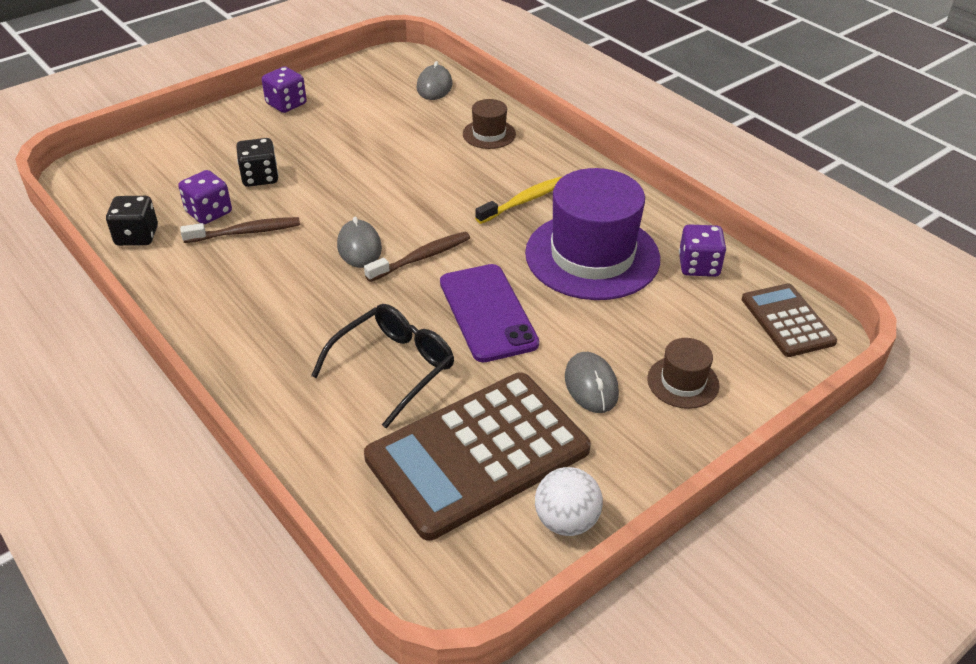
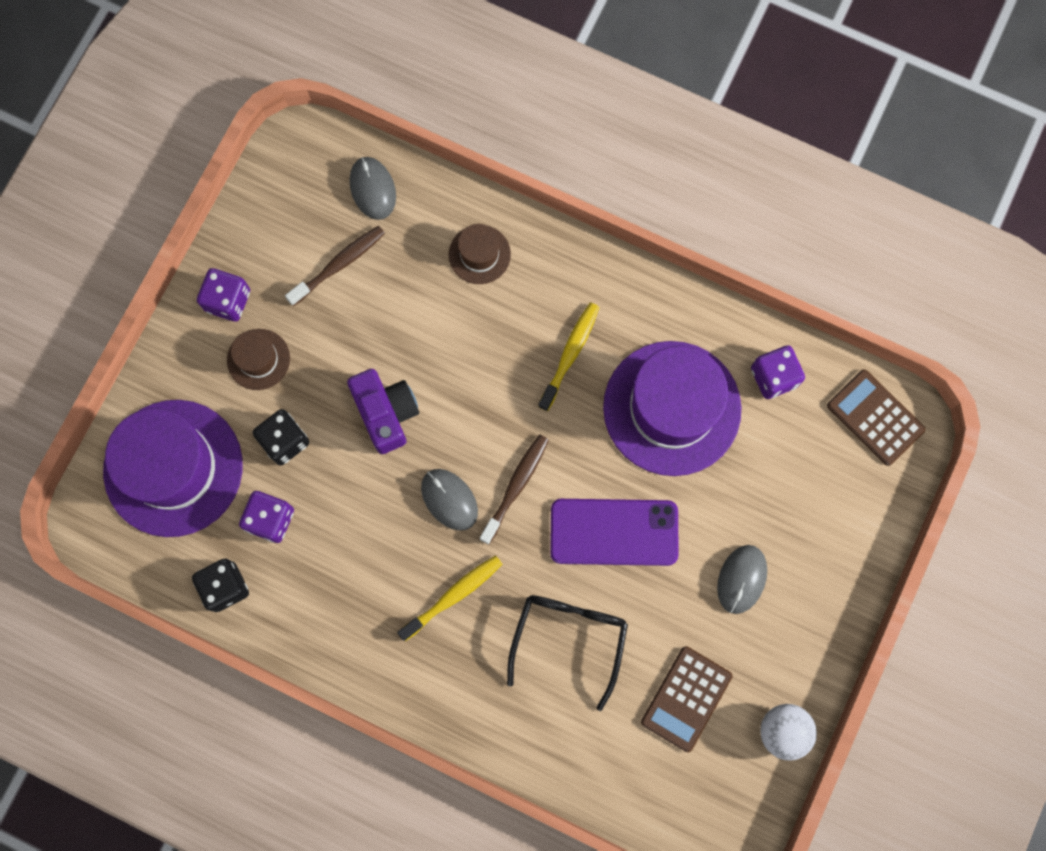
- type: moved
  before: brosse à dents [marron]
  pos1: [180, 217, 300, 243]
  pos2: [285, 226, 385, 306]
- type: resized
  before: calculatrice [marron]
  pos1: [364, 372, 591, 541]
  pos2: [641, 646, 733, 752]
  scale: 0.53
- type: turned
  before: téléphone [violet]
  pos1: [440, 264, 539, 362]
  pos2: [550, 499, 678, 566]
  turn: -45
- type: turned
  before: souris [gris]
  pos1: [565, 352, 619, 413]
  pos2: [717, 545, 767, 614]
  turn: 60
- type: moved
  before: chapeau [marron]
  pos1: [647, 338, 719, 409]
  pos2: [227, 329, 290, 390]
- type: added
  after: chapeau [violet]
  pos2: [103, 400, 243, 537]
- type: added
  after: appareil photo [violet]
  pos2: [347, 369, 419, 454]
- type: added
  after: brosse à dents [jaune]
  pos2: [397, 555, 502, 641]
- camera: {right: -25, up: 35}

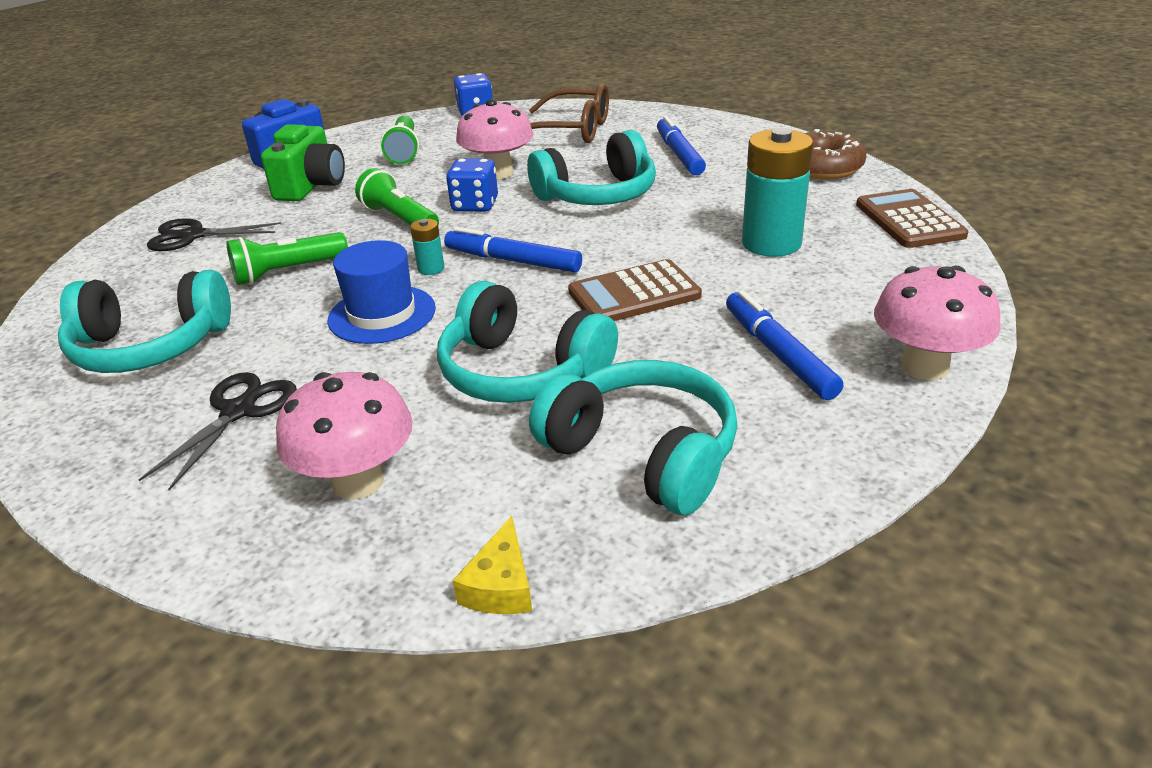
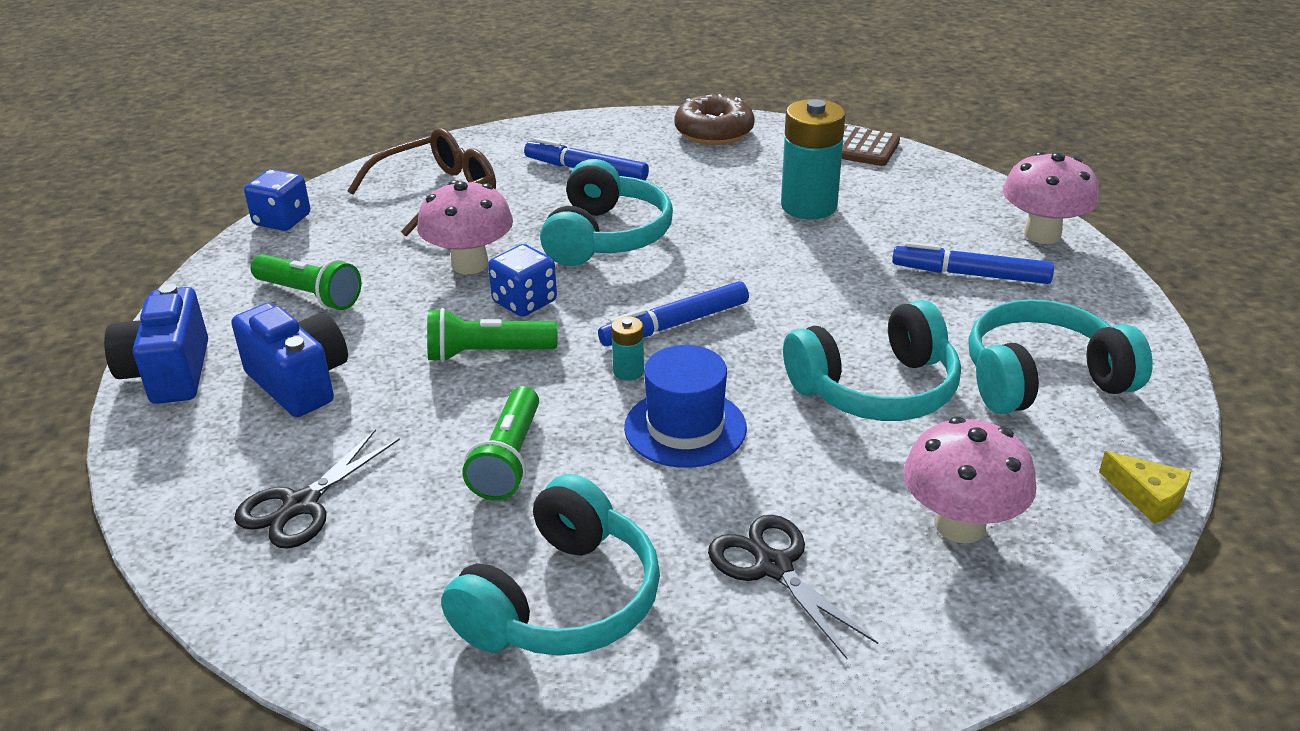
- type: recoloured
  before: appareil photo [vert]
  after: appareil photo [bleu]
  pos1: [261, 124, 345, 201]
  pos2: [231, 303, 348, 417]
- type: removed
  before: calculatrice [marron]
  pos1: [568, 259, 702, 321]
- camera: {right: -55, up: 0}

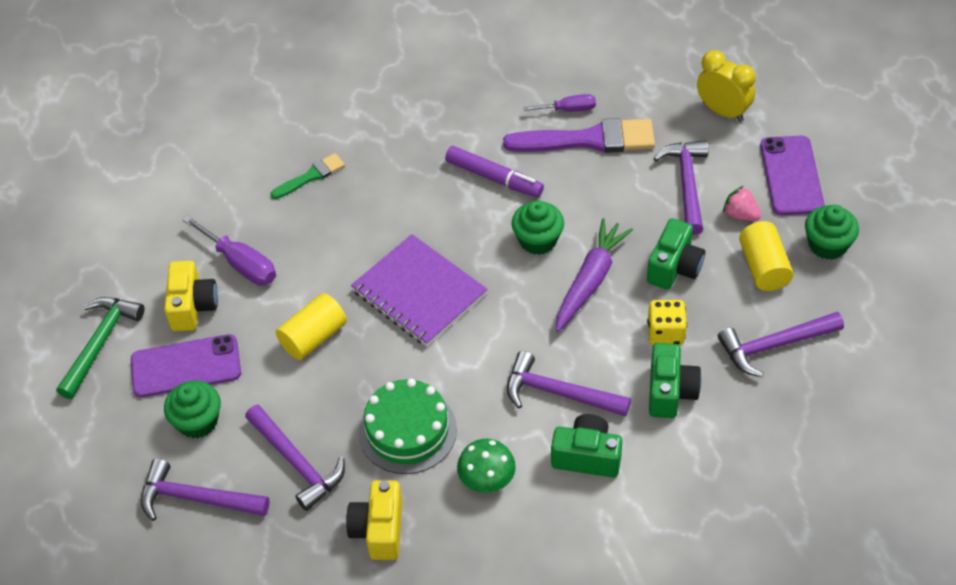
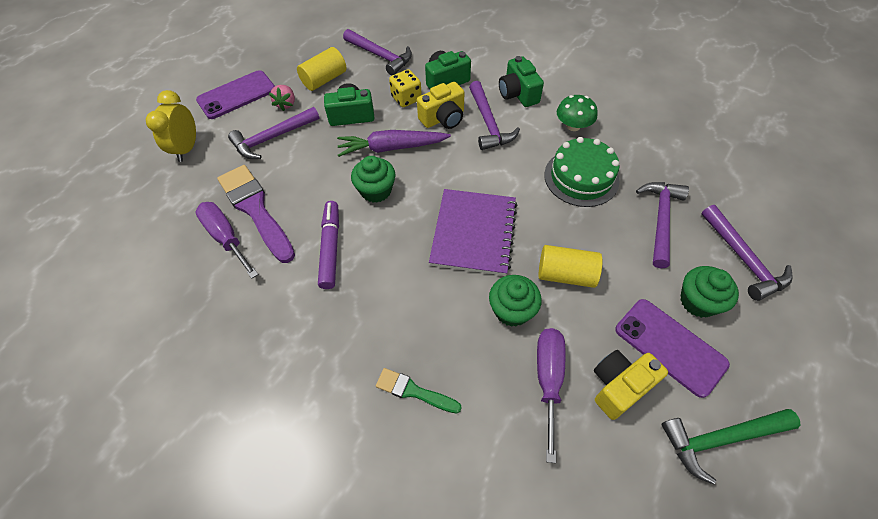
- type: moved
  before: appareil photo [jaune]
  pos1: [346, 480, 402, 560]
  pos2: [417, 82, 465, 129]
- type: resized
  before: tournevis [violet]
  pos1: [524, 94, 596, 112]
  pos2: [195, 202, 258, 279]
  scale: 1.59
- type: moved
  before: muffin [vert]
  pos1: [805, 205, 859, 260]
  pos2: [489, 275, 542, 327]
- camera: {right: -125, up: 5}

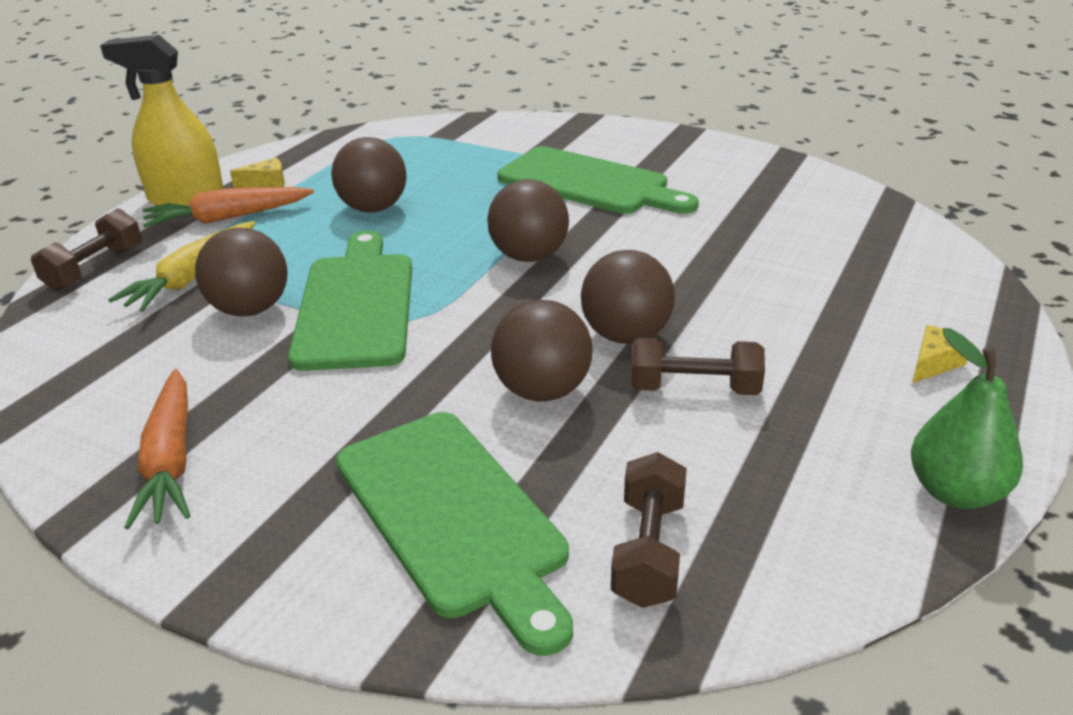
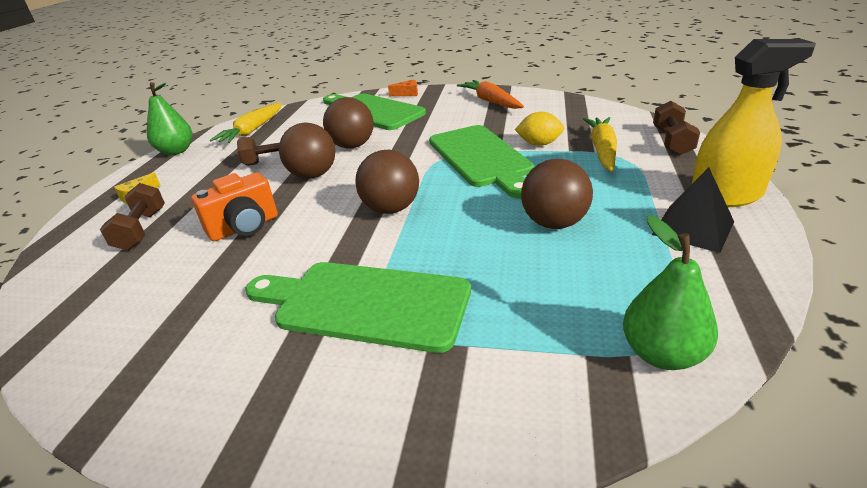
- type: removed
  before: carotte [orange]
  pos1: [143, 187, 314, 227]
- type: replaced
  before: balle [marron]
  after: citron [jaune]
  pos1: [195, 228, 287, 316]
  pos2: [515, 112, 564, 146]
- type: replaced
  before: fromage [jaune]
  after: pyramide [noir]
  pos1: [230, 157, 285, 188]
  pos2: [652, 167, 734, 253]
- type: moved
  before: haltère [marron]
  pos1: [611, 452, 687, 608]
  pos2: [100, 183, 165, 250]
- type: added
  after: appareil photo [orange]
  pos2: [191, 173, 278, 241]
- type: added
  after: carotte [jaune]
  pos2: [210, 103, 282, 143]
- type: added
  after: fromage [orange]
  pos2: [388, 79, 418, 96]
- type: added
  after: poire [vert]
  pos2: [623, 215, 718, 370]
- camera: {right: 165, up: 0}

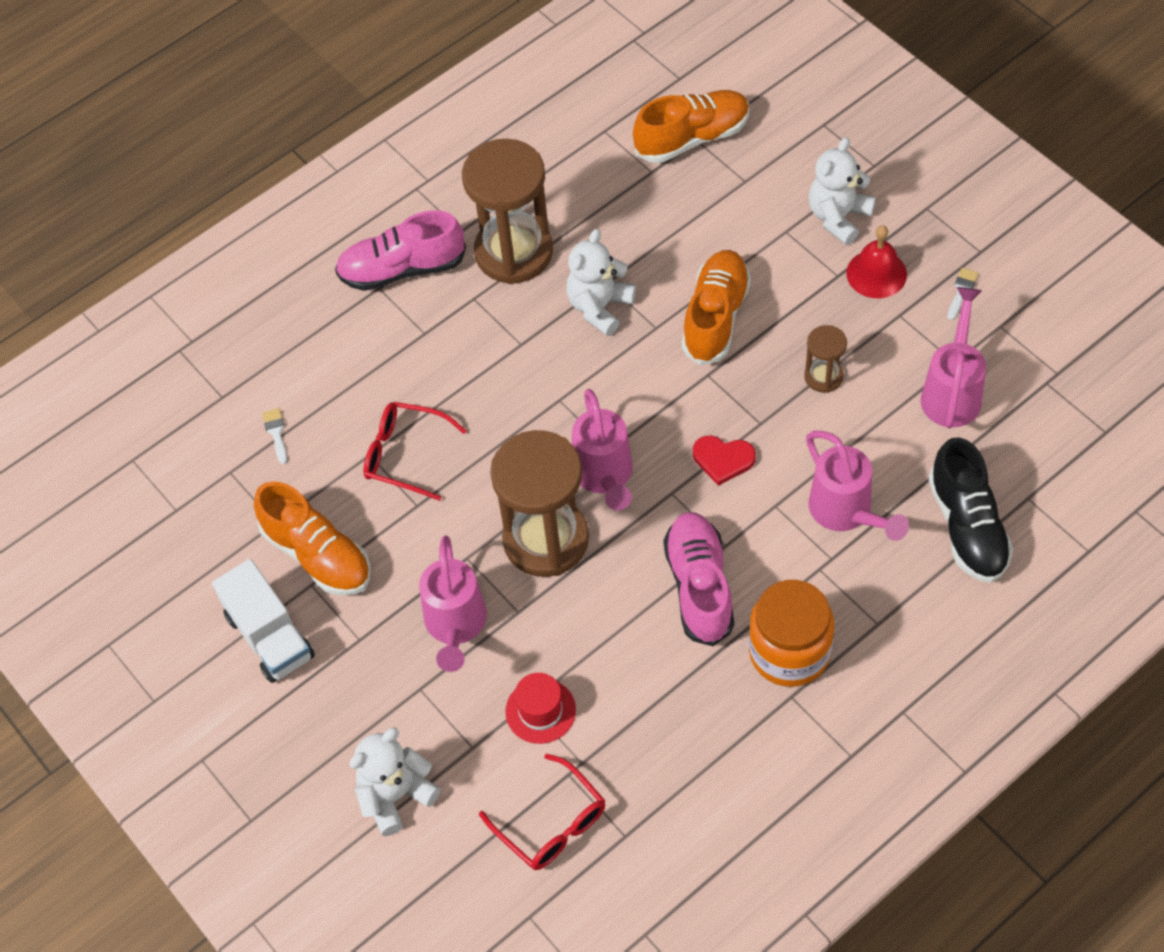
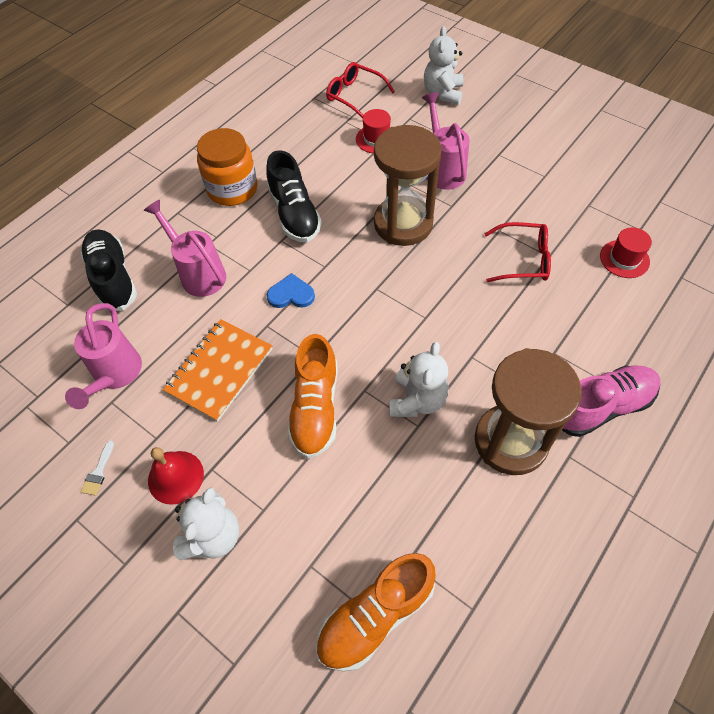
- type: removed
  before: camion [blanc]
  pos1: [212, 559, 315, 683]
- type: removed
  before: chaussure [orange]
  pos1: [254, 481, 371, 595]
- type: replaced
  before: pinceau [blanc]
  after: chapeau [rouge]
  pos1: [262, 408, 287, 464]
  pos2: [600, 227, 652, 278]
- type: turned
  before: ours en peluche [blanc]
  pos1: [349, 728, 440, 836]
  pos2: [424, 26, 464, 105]
  turn: 150
- type: removed
  before: arrosoir [rose]
  pos1: [572, 389, 633, 511]
- type: recoloured
  before: chaussure [rose]
  after: chaussure [noir]
  pos1: [663, 512, 734, 646]
  pos2: [266, 150, 322, 242]
- type: recoloured
  before: cœur [rouge]
  after: cœur [bleu]
  pos1: [693, 436, 756, 486]
  pos2: [267, 273, 315, 308]
- type: replaced
  before: sablier [marron]
  after: carnet [orange]
  pos1: [804, 325, 847, 393]
  pos2: [163, 319, 272, 422]
- camera: {right: 165, up: 0}

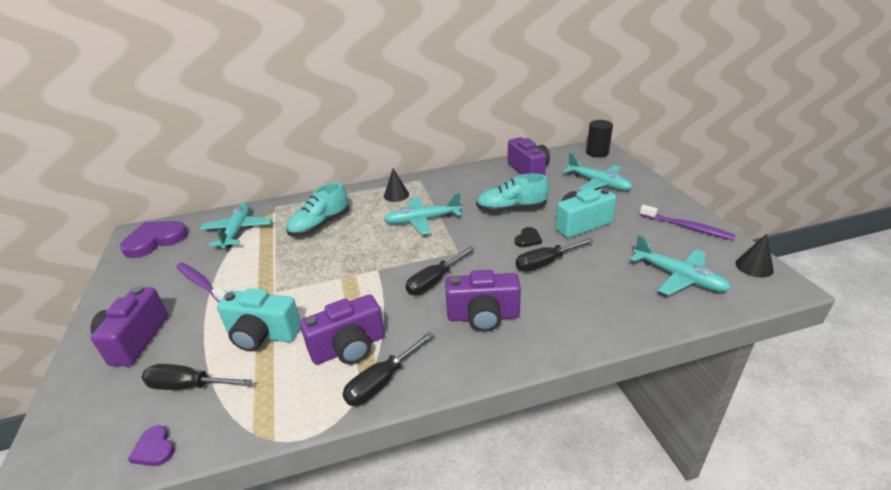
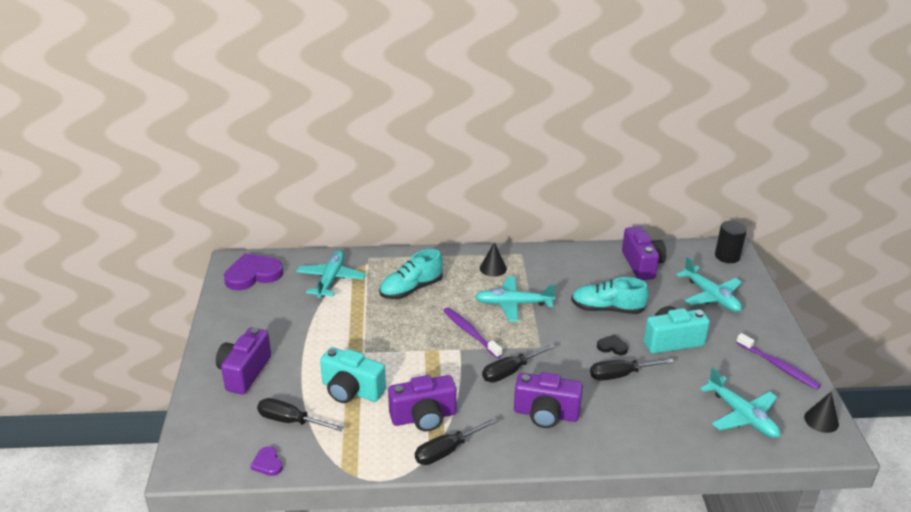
- type: moved
  before: brosse à dents [violet]
  pos1: [176, 262, 226, 302]
  pos2: [443, 307, 502, 358]
- type: turned
  before: cœur [noir]
  pos1: [515, 227, 542, 247]
  pos2: [597, 335, 628, 355]
  turn: -120
- camera: {right: 10, up: 0}

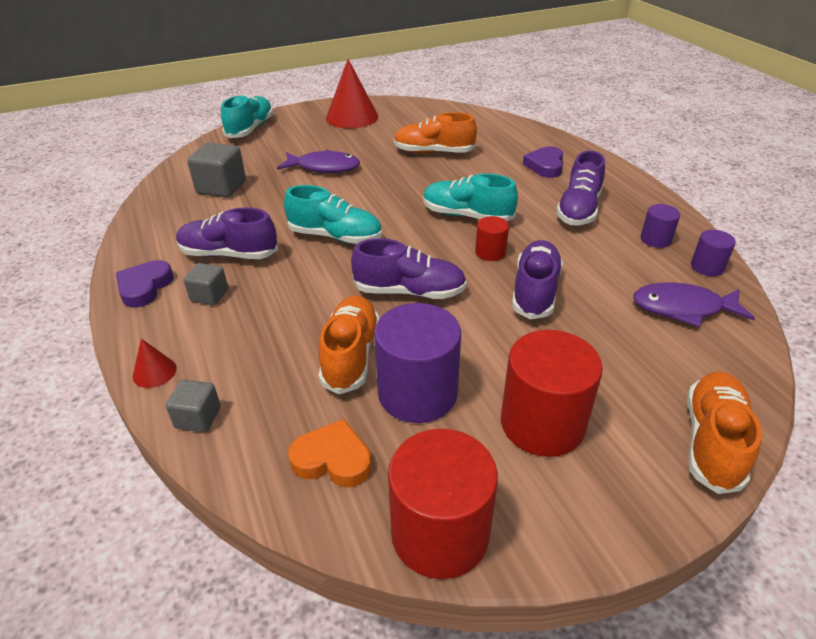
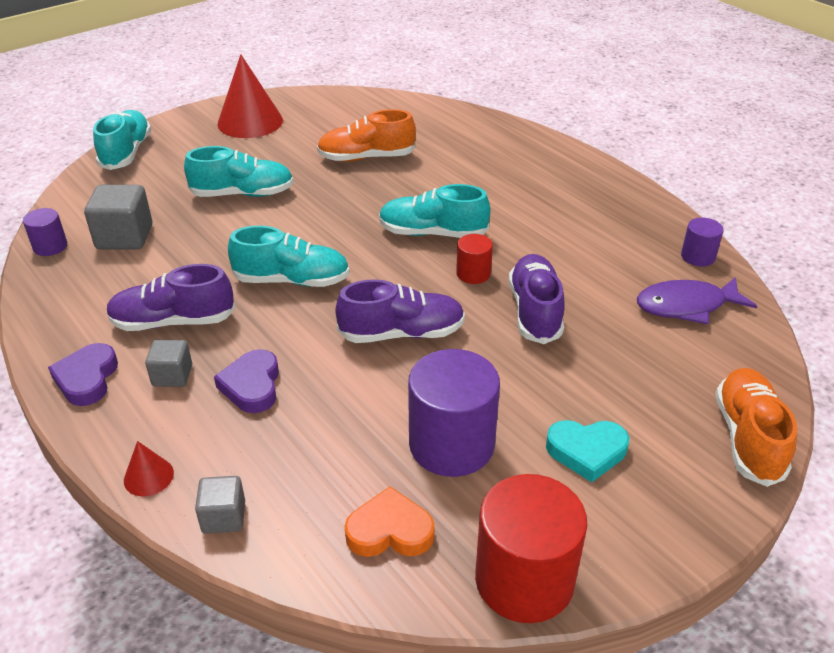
- type: replaced
  before: poisson [violet]
  after: chaussure [turquoise]
  pos1: [277, 150, 360, 173]
  pos2: [184, 146, 294, 197]
- type: removed
  before: chaussure [orange]
  pos1: [318, 295, 380, 395]
- type: replaced
  before: cylindre [rouge]
  after: cœur [turquoise]
  pos1: [501, 330, 603, 457]
  pos2: [546, 420, 629, 482]
- type: moved
  before: cœur [violet]
  pos1: [523, 146, 563, 178]
  pos2: [214, 349, 279, 413]
- type: removed
  before: chaussure [violet]
  pos1: [556, 151, 605, 225]
- type: moved
  before: cylindre [violet]
  pos1: [640, 204, 680, 248]
  pos2: [23, 208, 67, 256]
- camera: {right: -15, up: 0}

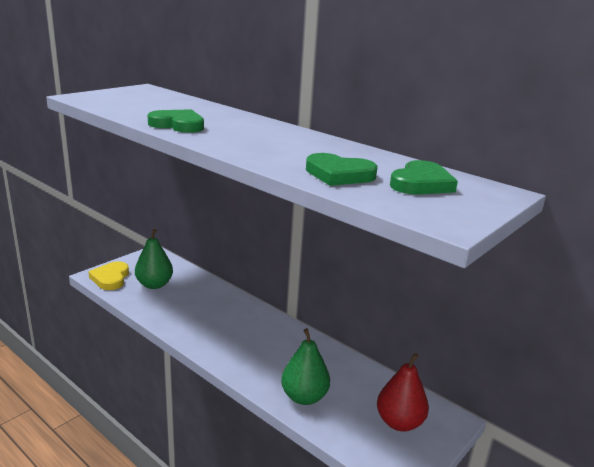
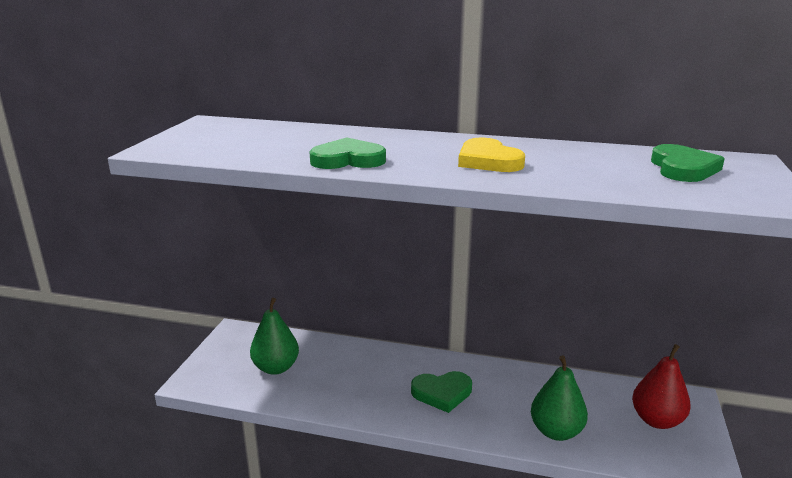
- type: moved
  before: cœur [jaune]
  pos1: [89, 261, 129, 290]
  pos2: [458, 138, 525, 172]
- type: moved
  before: cœur [vert]
  pos1: [306, 153, 377, 186]
  pos2: [411, 371, 472, 413]
- camera: {right: -25, up: 0}

